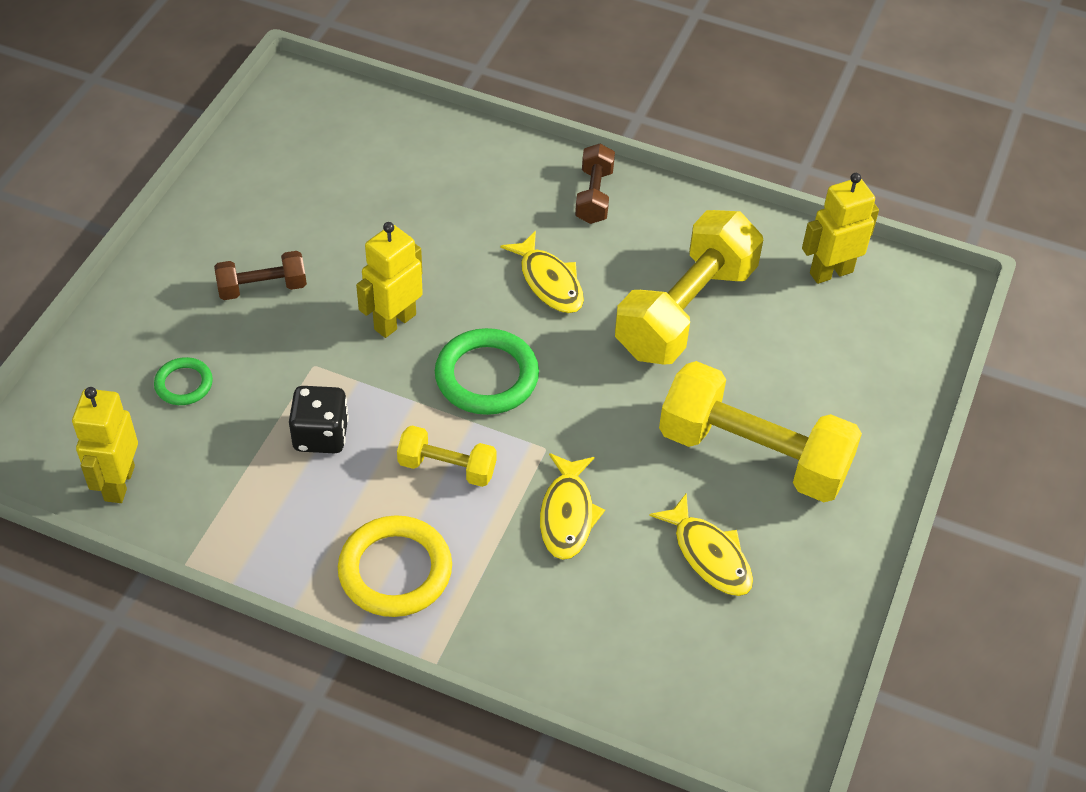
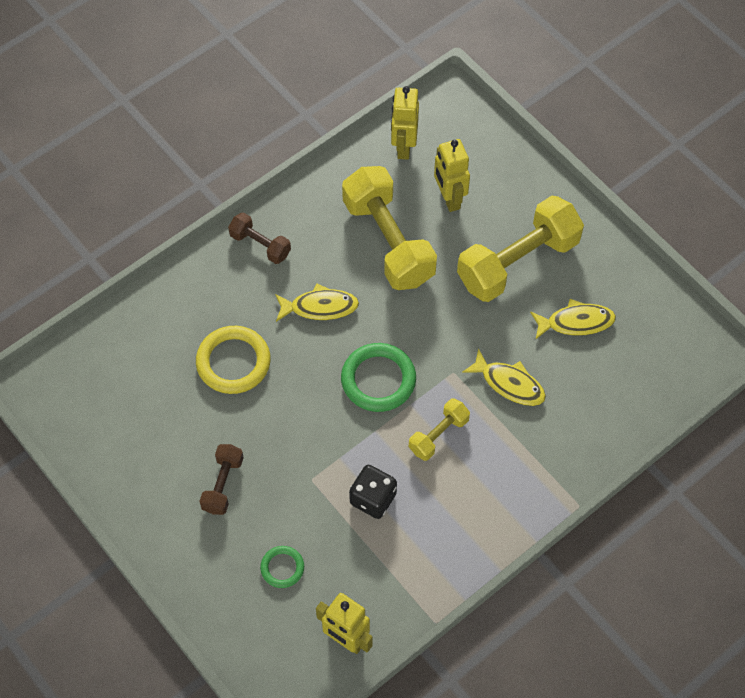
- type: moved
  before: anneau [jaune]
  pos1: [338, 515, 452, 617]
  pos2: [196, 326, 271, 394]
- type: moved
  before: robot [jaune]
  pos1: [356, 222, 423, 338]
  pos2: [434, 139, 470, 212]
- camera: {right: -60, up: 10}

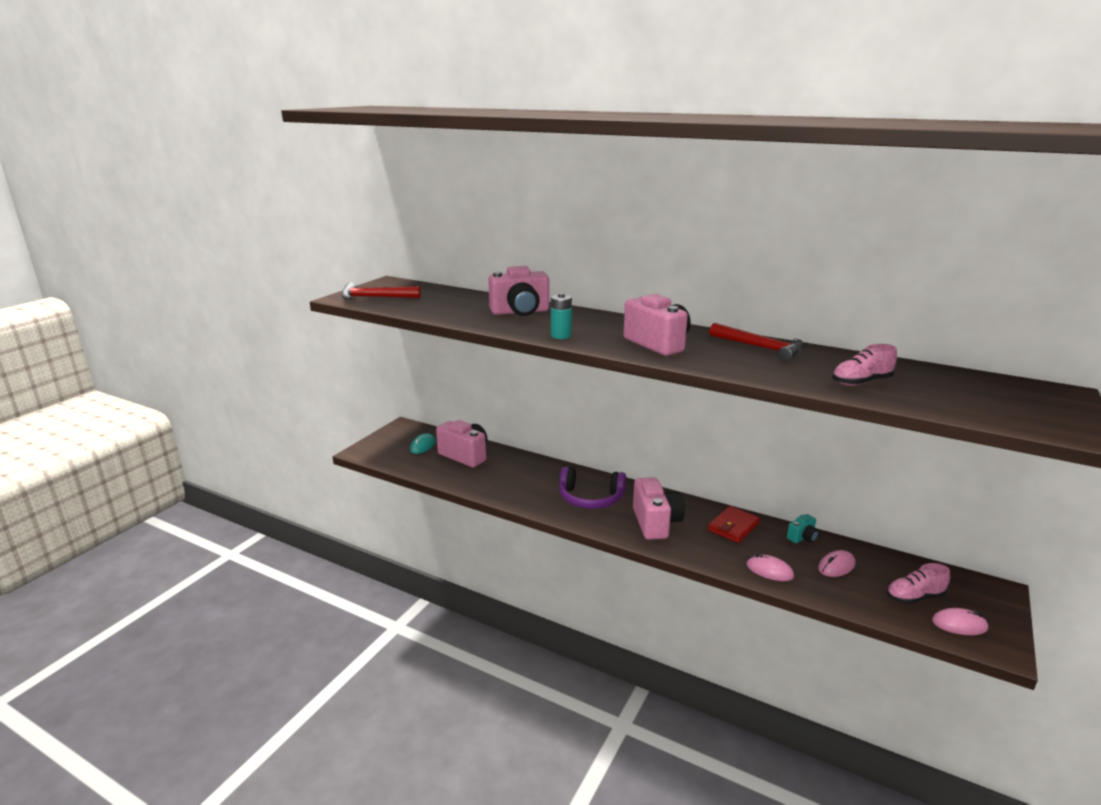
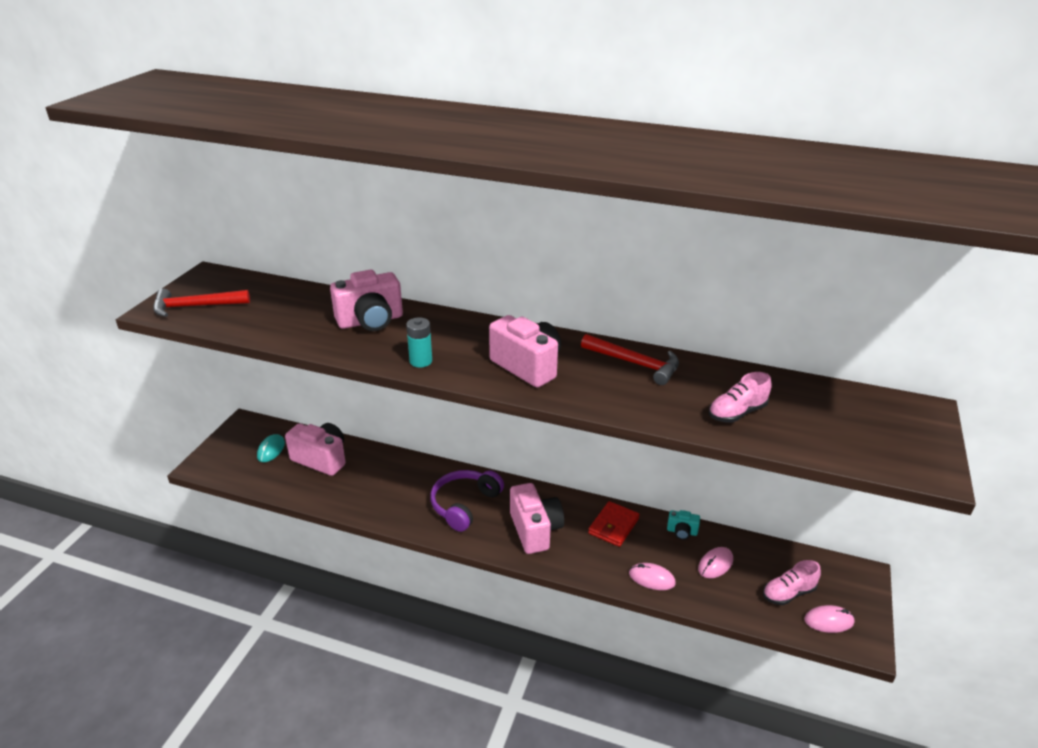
- type: turned
  before: casque audio [violet]
  pos1: [559, 467, 626, 509]
  pos2: [430, 470, 504, 532]
  turn: 120
- type: turned
  before: appareil photo [turquoise]
  pos1: [787, 514, 819, 543]
  pos2: [667, 510, 700, 540]
  turn: 60
- camera: {right: -10, up: 10}

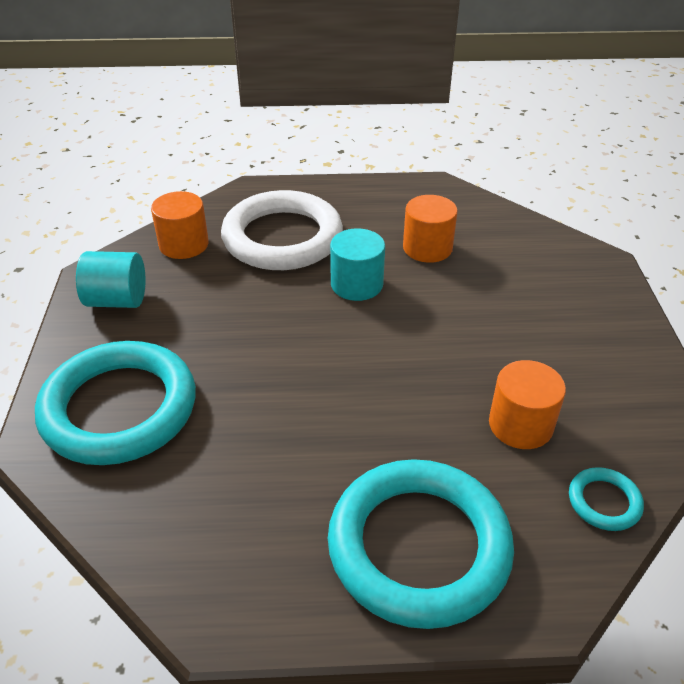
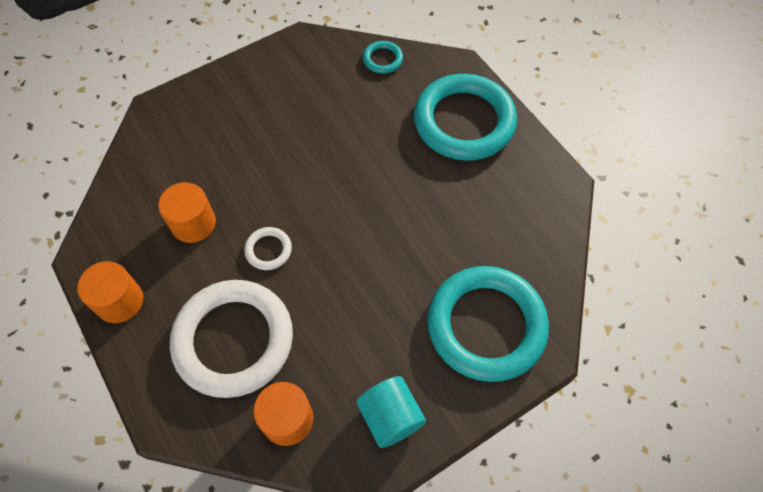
- type: replaced
  before: cylindre [turquoise]
  after: anneau [blanc]
  pos1: [330, 228, 385, 301]
  pos2: [244, 227, 292, 270]
- type: moved
  before: cylindre [orange]
  pos1: [489, 360, 566, 449]
  pos2: [77, 261, 143, 323]
- camera: {right: -120, up: 20}

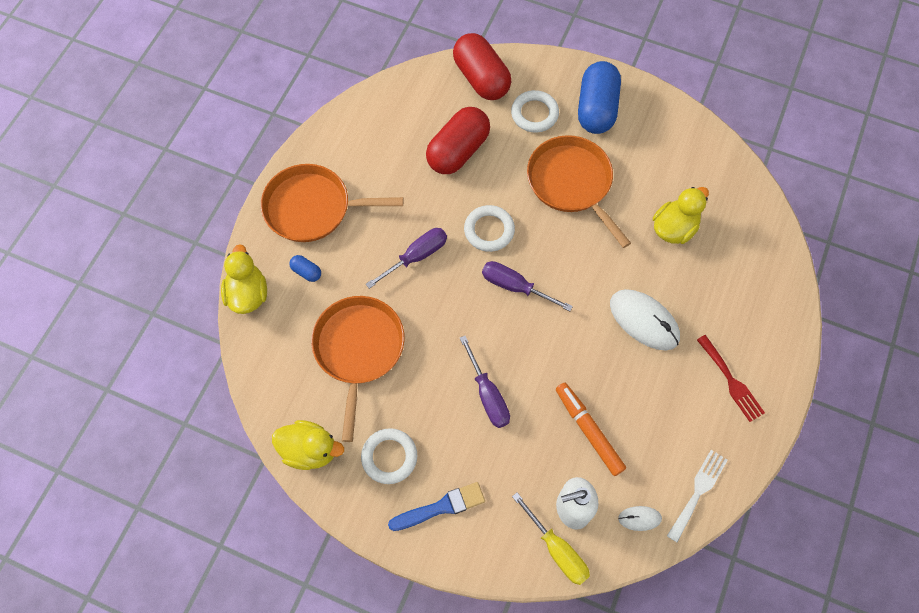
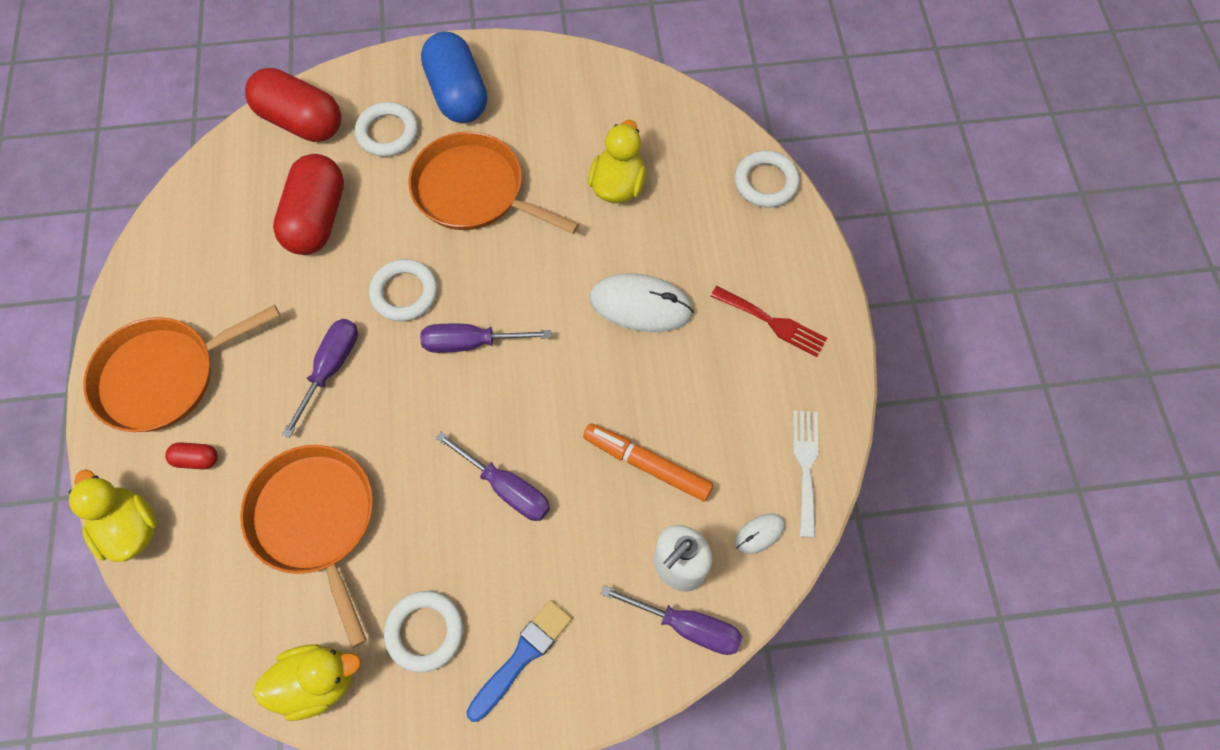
- type: recoloured
  before: gélule [bleu]
  after: gélule [rouge]
  pos1: [289, 255, 321, 282]
  pos2: [165, 442, 218, 470]
- type: recoloured
  before: tournevis [jaune]
  after: tournevis [violet]
  pos1: [512, 492, 590, 585]
  pos2: [601, 585, 742, 655]
- type: added
  after: anneau [blanc]
  pos2: [735, 151, 800, 208]
- camera: {right: -30, up: 0}

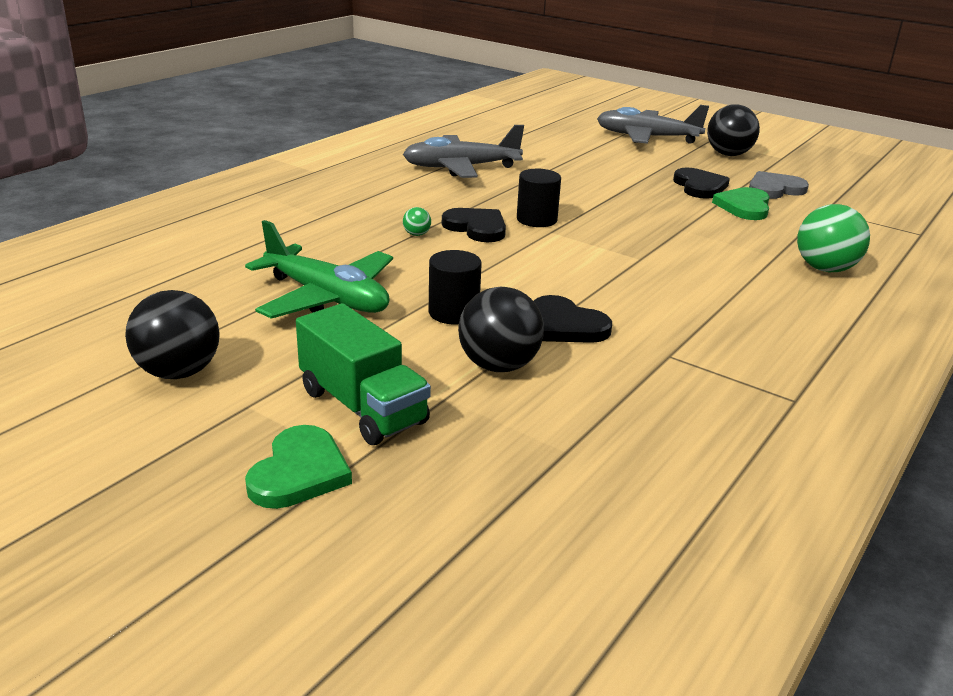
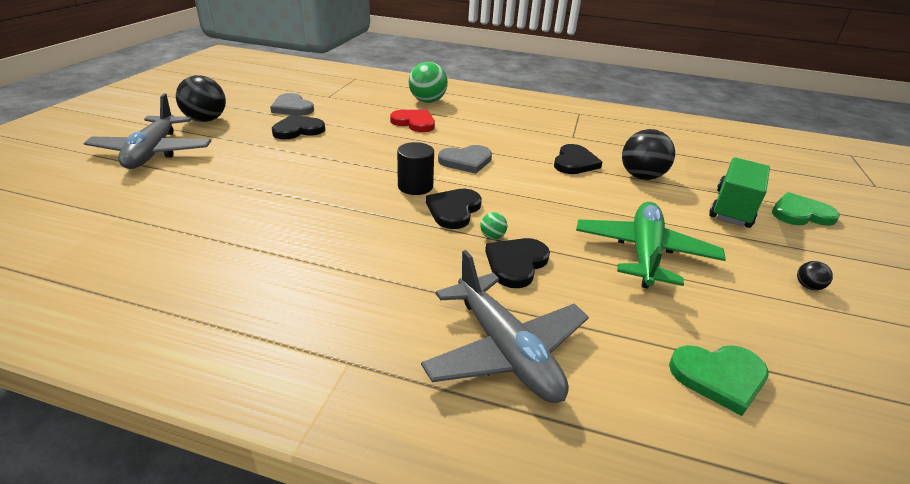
- type: resized
  before: balle [noir]
  pos1: [125, 290, 220, 379]
  pos2: [797, 261, 833, 290]
  scale: 0.44
- type: moved
  before: avion [gris]
  pos1: [403, 125, 524, 178]
  pos2: [421, 250, 589, 403]
- type: removed
  before: cylindre [noir]
  pos1: [429, 250, 482, 325]
- type: moved
  before: cœur [vert]
  pos1: [712, 187, 769, 220]
  pos2: [669, 345, 769, 416]
- type: added
  after: cœur [rouge]
  pos2: [390, 110, 435, 132]
- type: added
  after: cœur [gris]
  pos2: [438, 145, 492, 174]
- type: added
  after: cœur [noir]
  pos2: [485, 238, 550, 288]
- camera: {right: -110, up: 5}

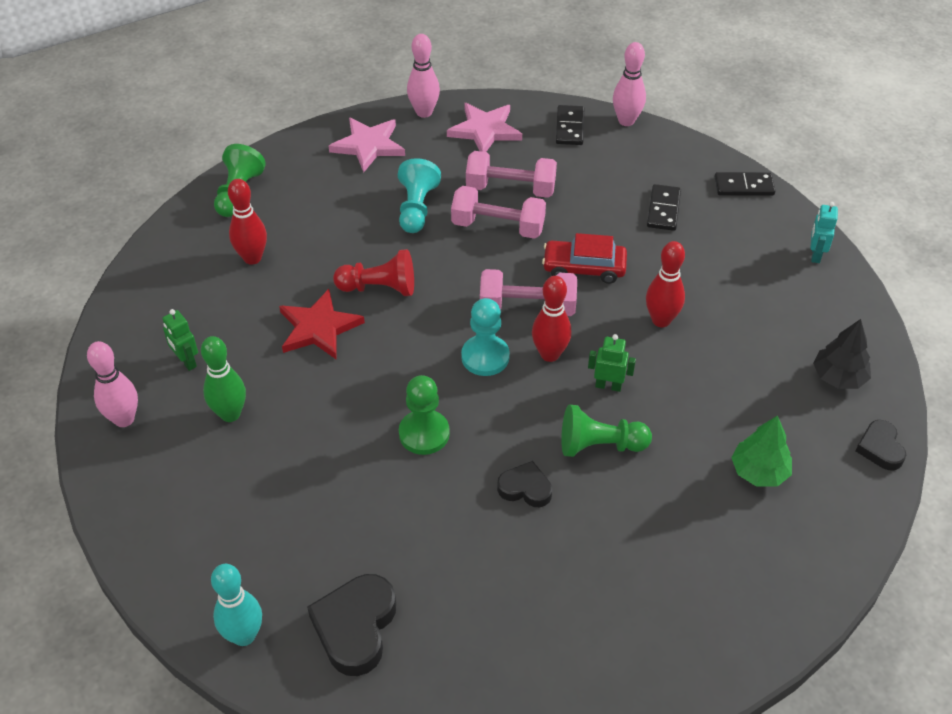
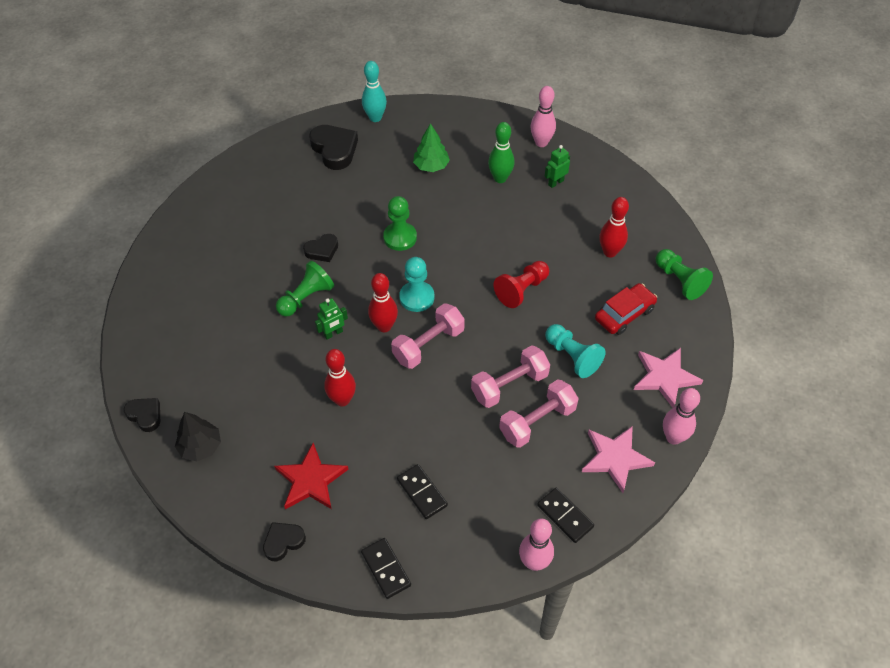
- type: turned
  before: robot [vert]
  pos1: [162, 309, 198, 371]
  pos2: [545, 145, 570, 188]
  turn: -45
- type: moved
  before: étoile [rouge]
  pos1: [279, 289, 365, 360]
  pos2: [274, 443, 349, 509]
- type: moved
  before: voiture [rouge]
  pos1: [542, 233, 627, 284]
  pos2: [595, 283, 657, 335]
- type: turned
  before: domino [noir]
  pos1: [715, 172, 775, 196]
  pos2: [361, 538, 411, 599]
  turn: -75
- type: moved
  before: arbre [vert]
  pos1: [731, 415, 792, 487]
  pos2: [413, 123, 450, 172]
- type: replaced
  before: robot [turquoise]
  after: cœur [noir]
  pos1: [811, 202, 838, 263]
  pos2: [263, 522, 306, 561]
- camera: {right: 135, up: 5}

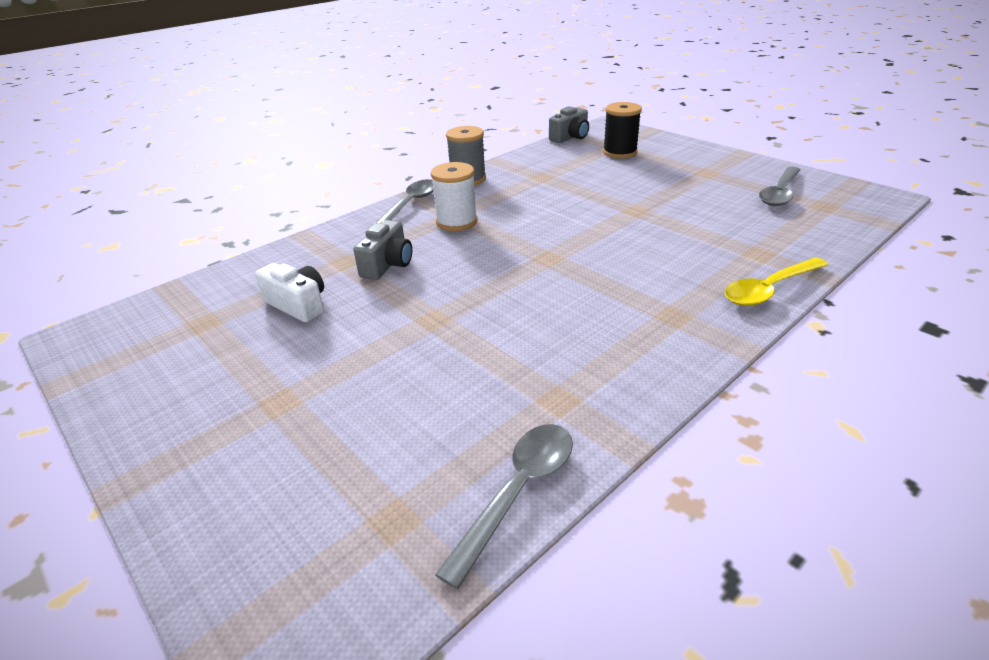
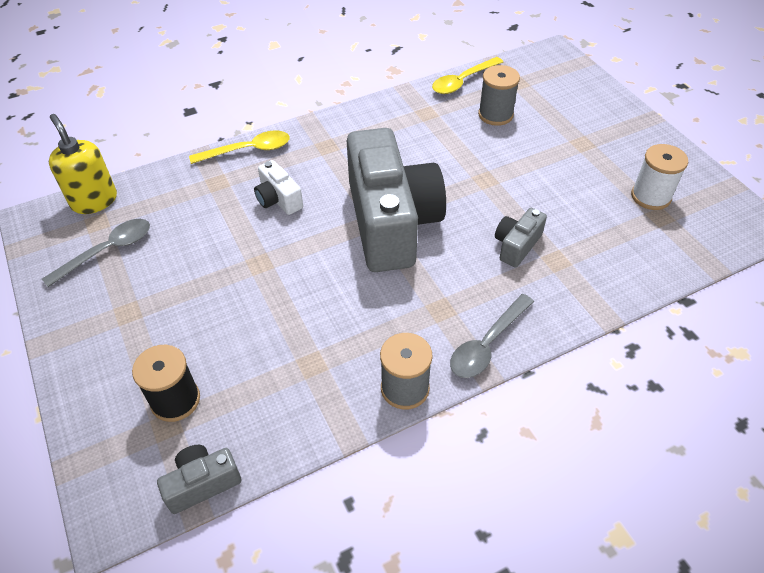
- type: moved
  before: appareil photo [blanc]
  pos1: [255, 263, 324, 323]
  pos2: [254, 160, 303, 215]
- type: moved
  before: bobine [blanc]
  pos1: [431, 162, 478, 231]
  pos2: [631, 144, 688, 210]
- type: recoloured
  before: cuillère [gris]
  after: cuillère [jaune]
  pos1: [435, 424, 573, 589]
  pos2: [432, 57, 503, 94]
- type: added
  after: distributeur de savon [jaune]
  pos2: [49, 114, 117, 214]
- type: added
  after: appareil photo [gris]
  pos2: [347, 128, 446, 272]
- type: added
  after: bobine [gris]
  pos2: [478, 65, 520, 126]
- camera: {right: -165, up: 15}

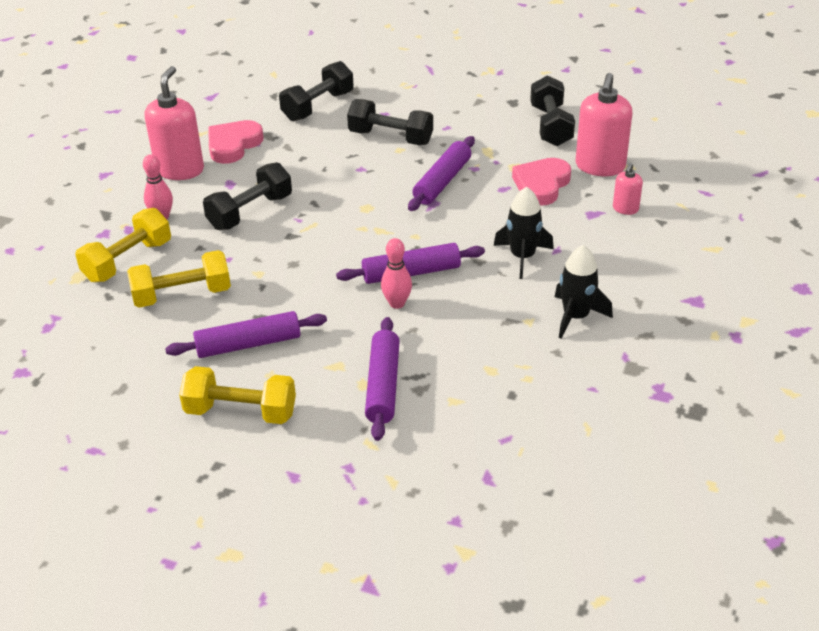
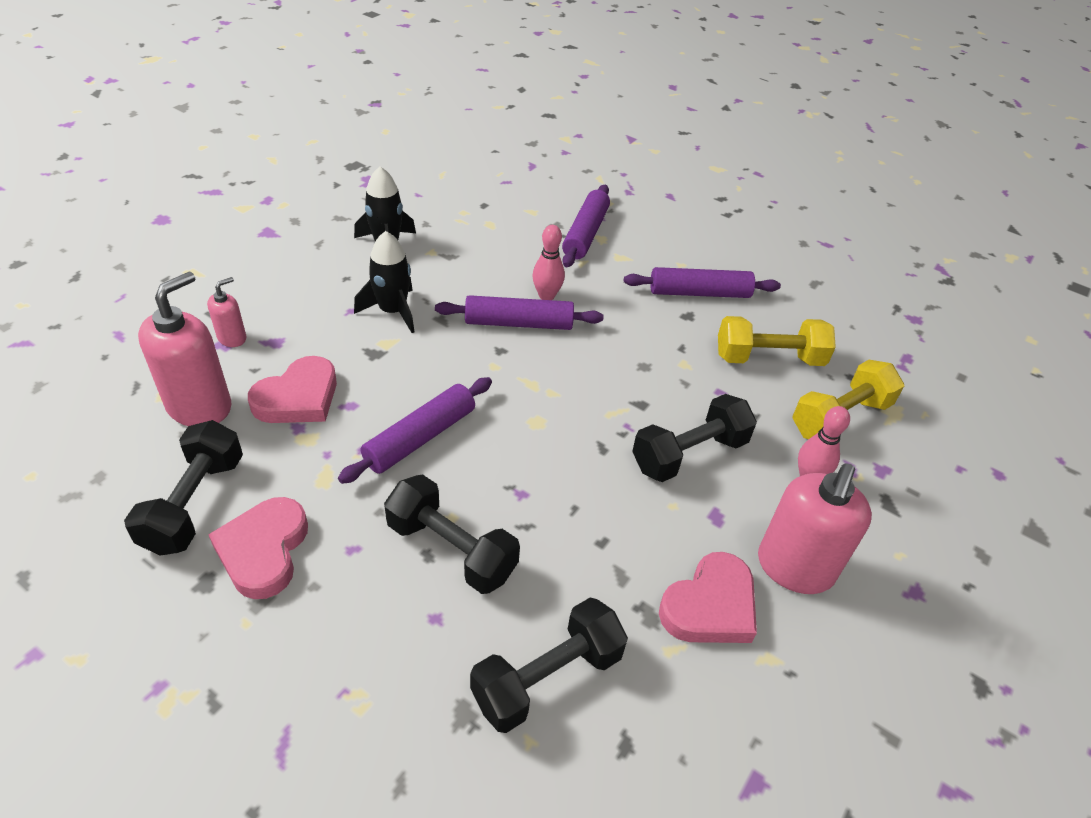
- type: removed
  before: haltère [jaune]
  pos1: [179, 366, 296, 424]
- type: added
  after: cœur [rose]
  pos2: [208, 497, 308, 599]
- camera: {right: -170, up: 5}

